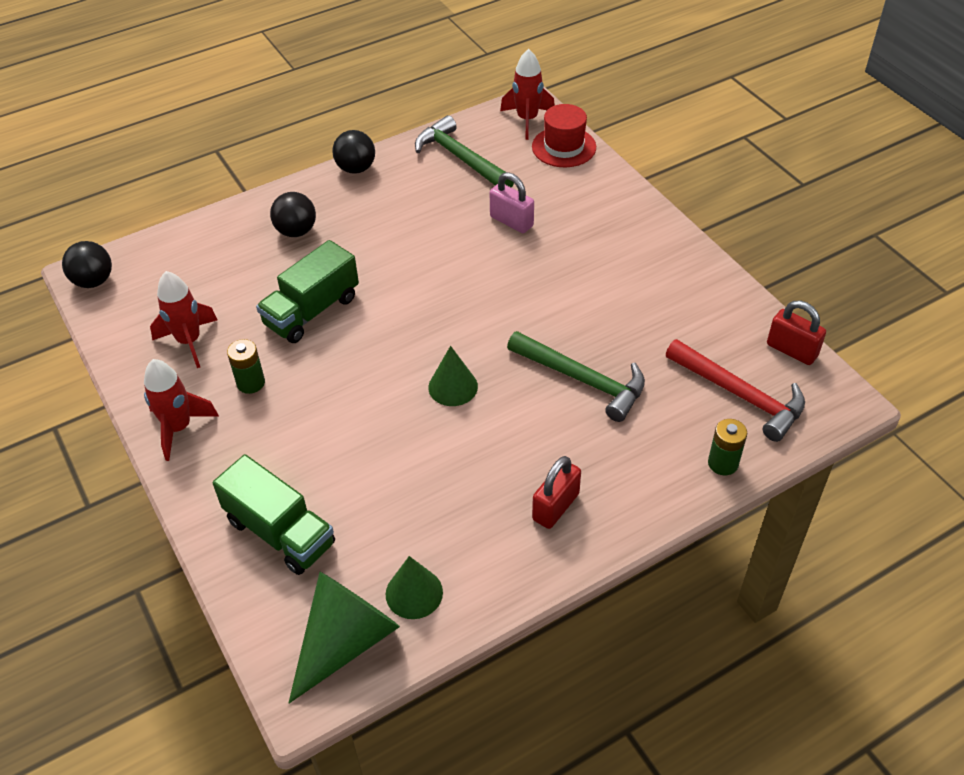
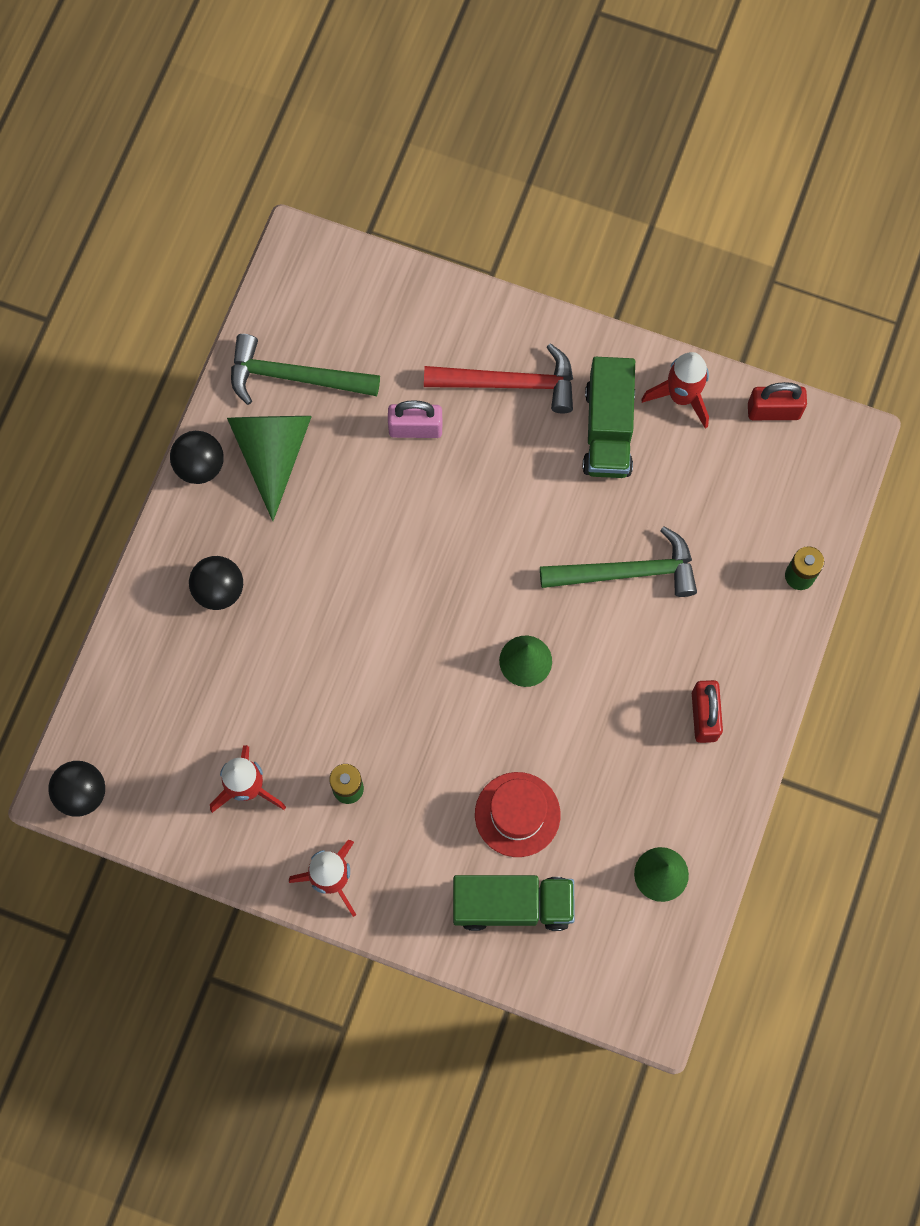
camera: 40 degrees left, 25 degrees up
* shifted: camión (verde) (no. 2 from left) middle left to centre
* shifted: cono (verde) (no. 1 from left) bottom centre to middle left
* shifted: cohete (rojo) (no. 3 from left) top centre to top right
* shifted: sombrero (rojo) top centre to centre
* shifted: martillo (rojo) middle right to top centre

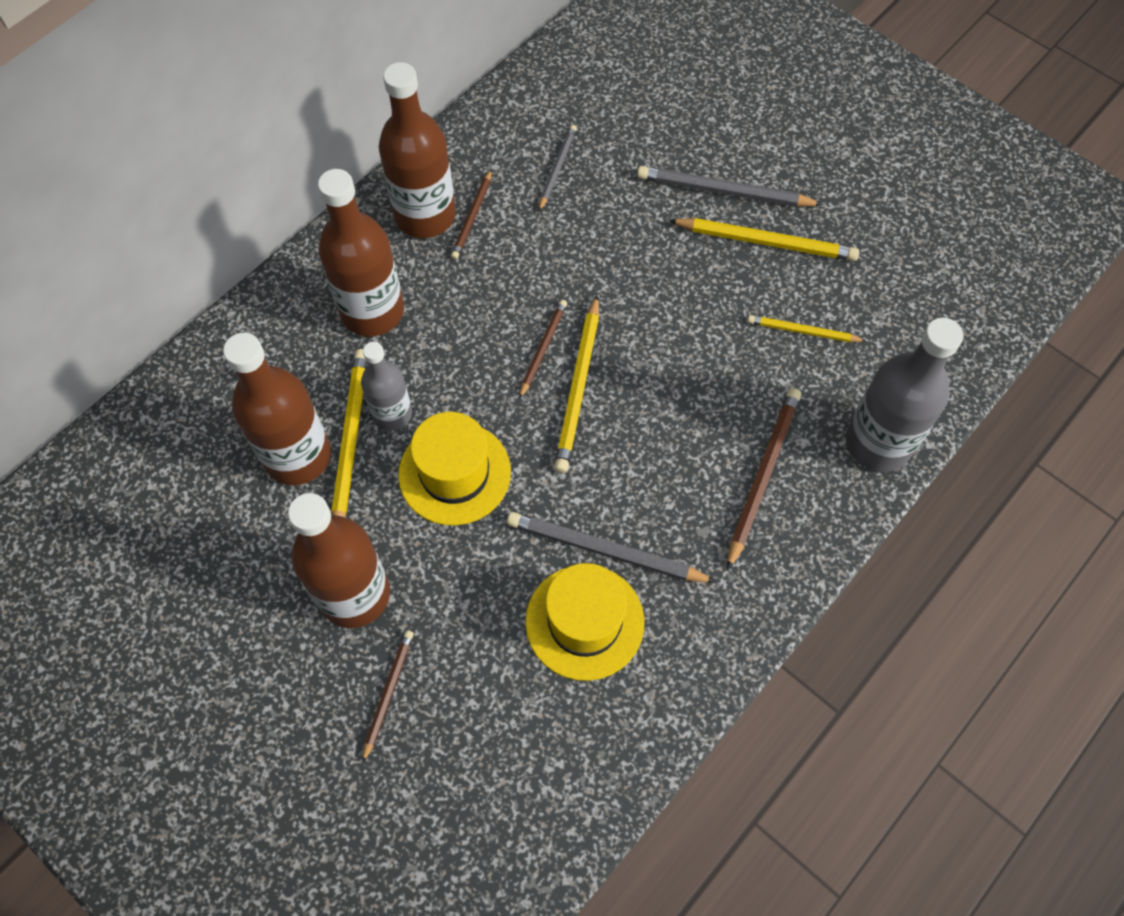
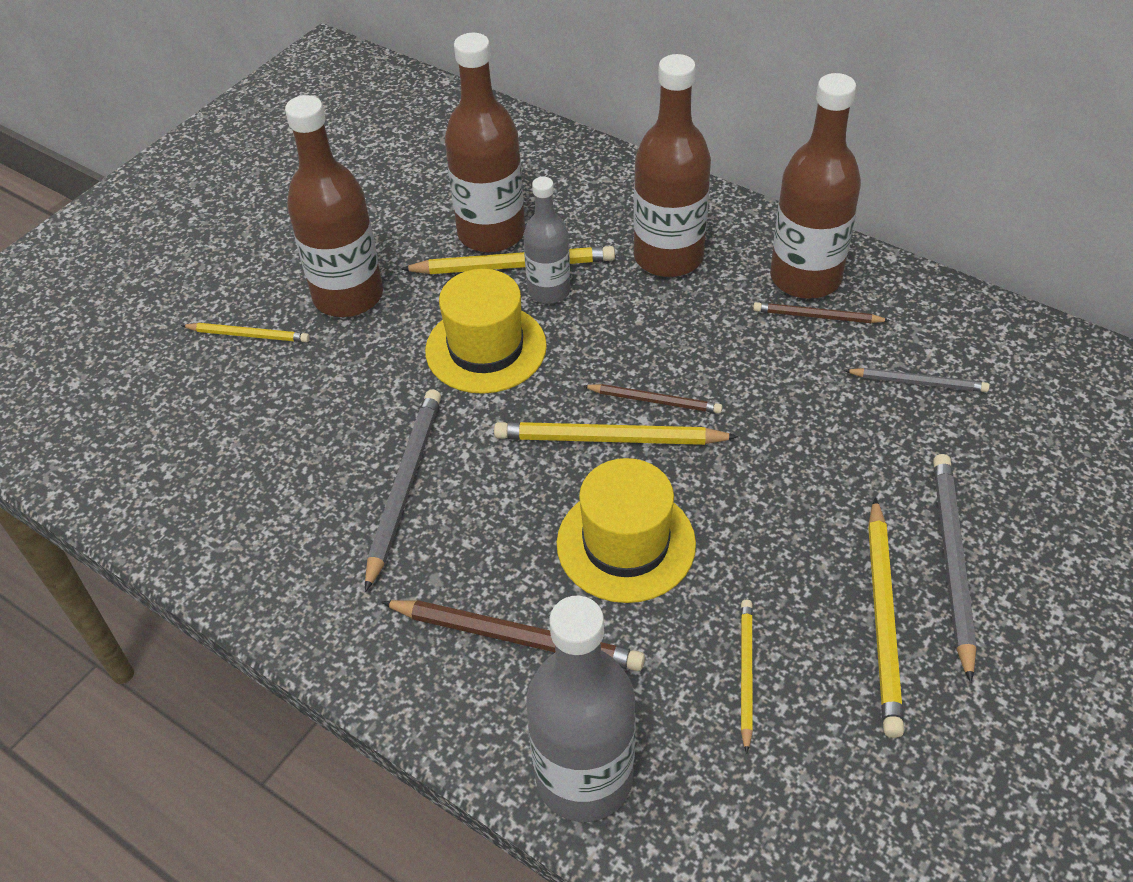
camera: 85 degrees right, 15 degrees down
* repainted: lápiz (marrón) (no. 1 from left) bottom centre to lápiz (amarillo) (no. 1 from left) middle left
* shifted: sombrero (amarillo) (no. 2 from left) bottom centre to centre

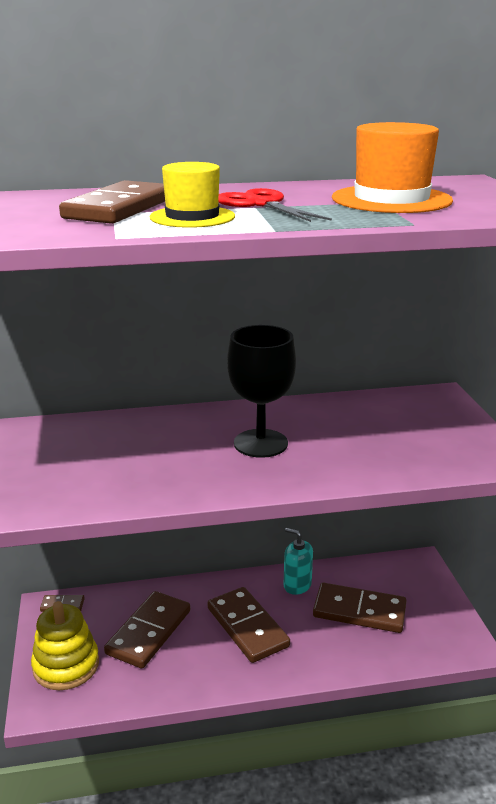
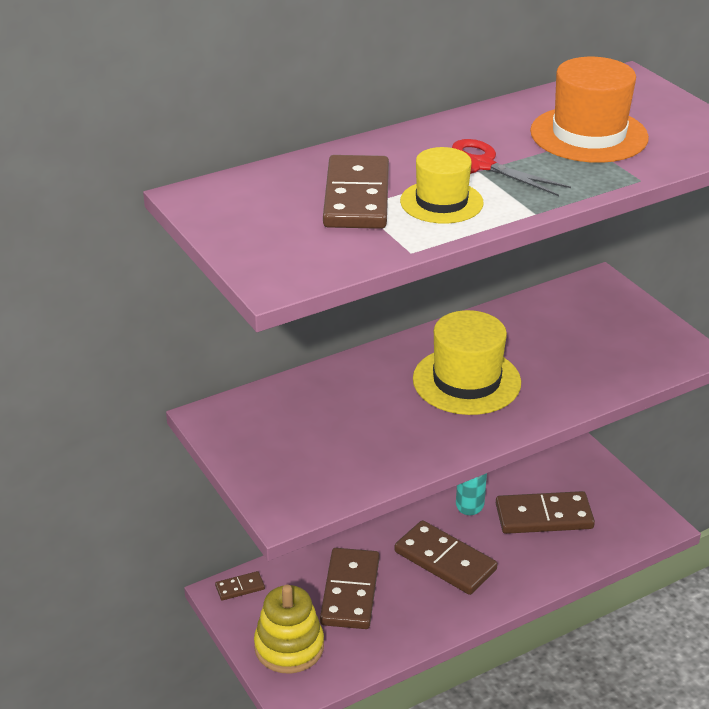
camera: 20 degrees left, 10 degrees up
* swapped: copa (negro) centre to sombrero (amarillo) (no. 2 from left) centre

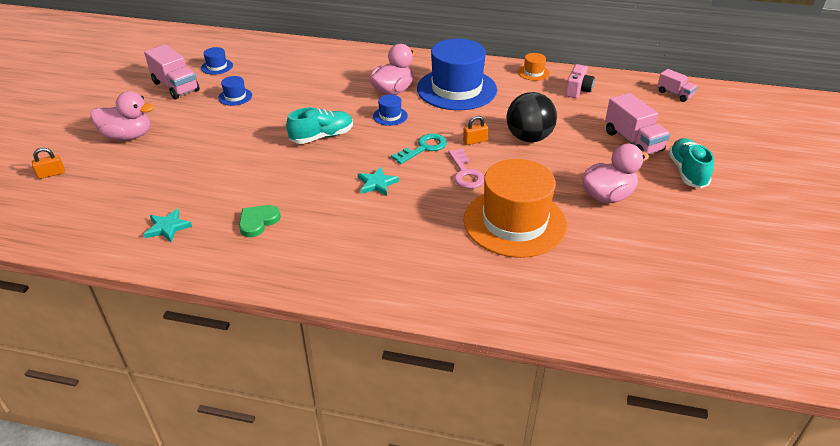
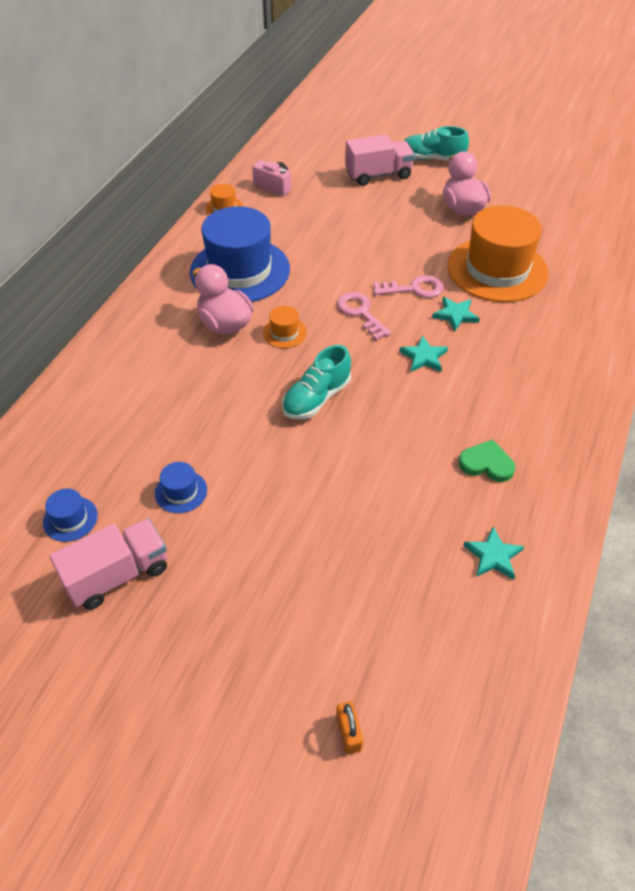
camera: 80 degrees left, 10 degrees up
* gone: pato (rosa) (no. 1 from left) top left
* rotated: corazón (verde) middle left = middle right 150 degrees clockwise
* rotated: zapato (turquesa) (no. 1 from left) top centre = centre 120 degrees counterclockwise
* repainted: sombrero (azul) (no. 3 from left) top centre to sombrero (naranja) (no. 2 from left) centre
* repainted: llave (turquesa) centre to llave (rosa) (no. 1 from left) centre
* gone: candado (naranja) (no. 2 from left) top centre
* gone: pelota (negro) top centre
* gone: camión (rosa) (no. 3 from left) top right
* new: estrella (turquesa) (no. 2 from left) middle right

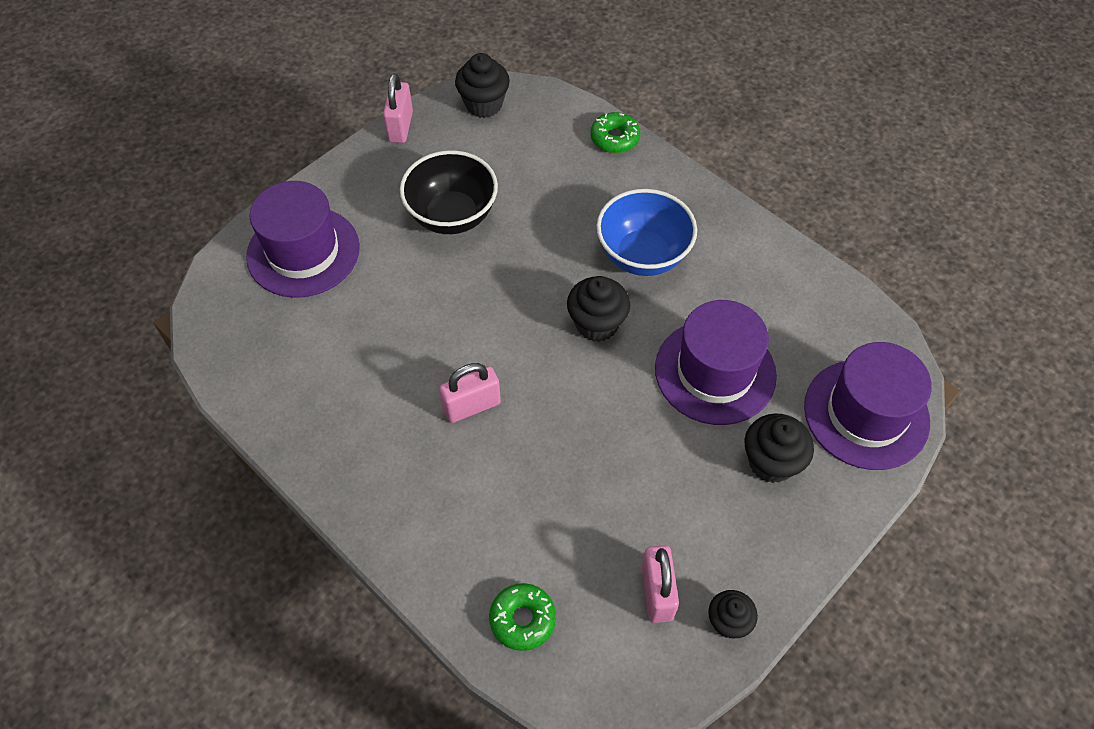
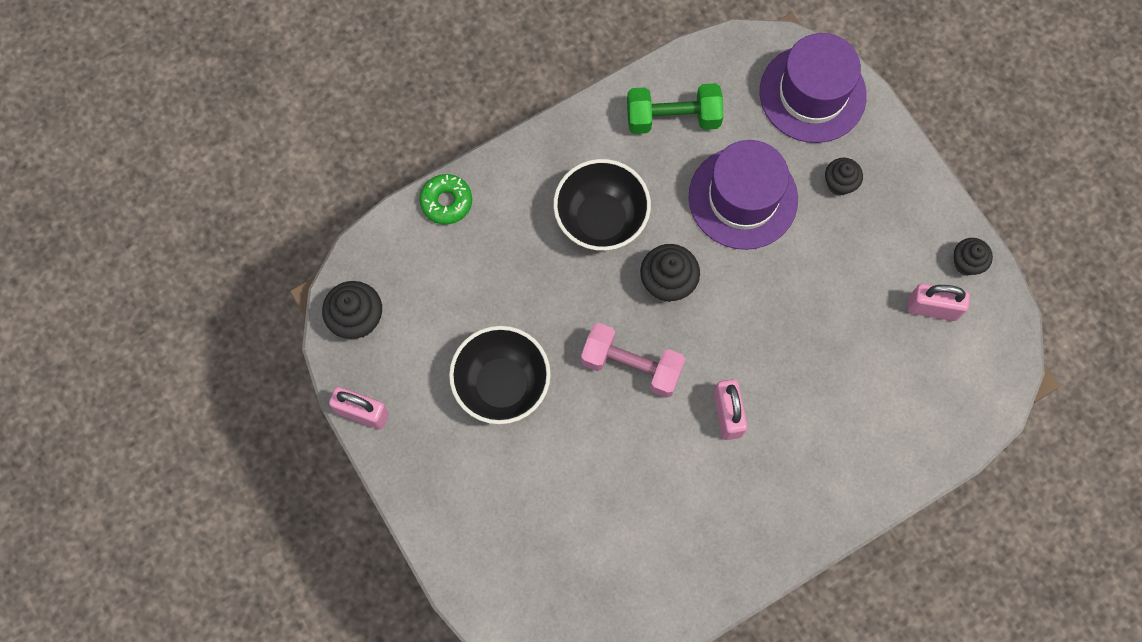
camera: 75 degrees left, 15 degrees up
* gone: sombrero (morado) (no. 1 from left) top left
* gone: rosquilla (verde) (no. 1 from left) bottom centre
* repainted: cuenco (azul) top centre to cuenco (negro) (no. 2 from left) top centre
* scaled: magdalena (negro) (no. 4 from left in the first image) middle right = top right x0.66
* new: mancuerna (rosa) centre
* new: mancuerna (verde) top centre

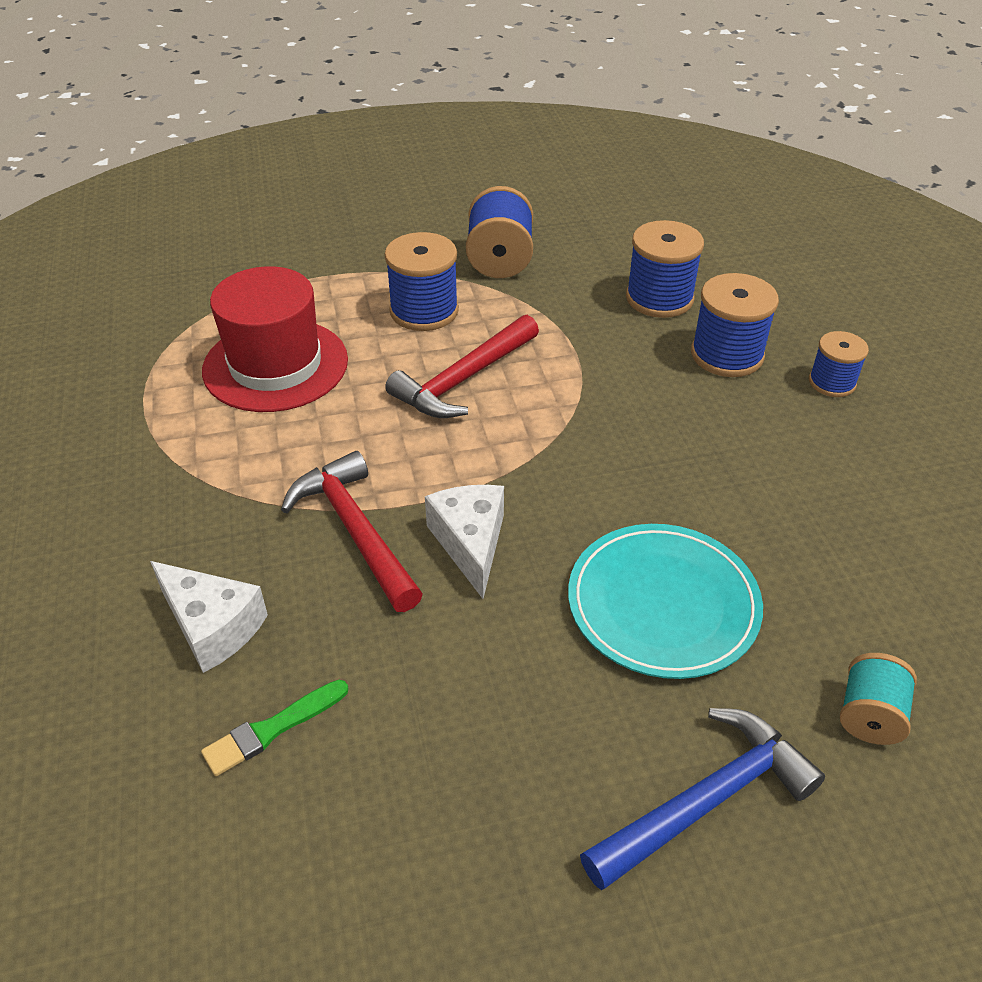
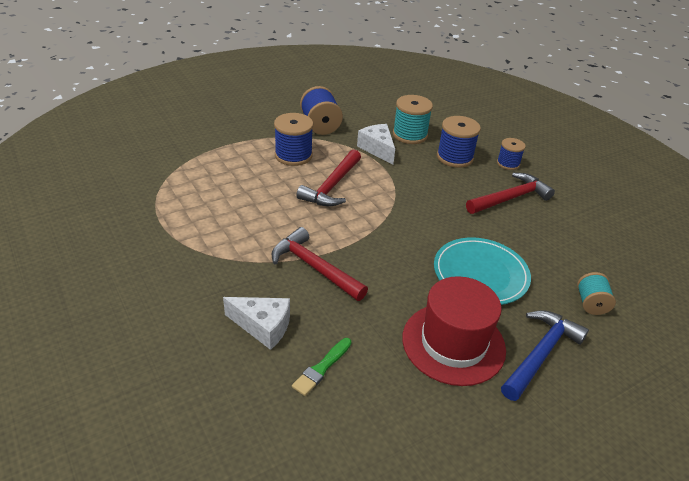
camera: 20 degrees left, 5 degrees down
* shifted: sombrero (rojo) middle left to bottom centre
* shifted: queso (blanco) (no. 2 from left) centre to top centre
* repainted: carrete (azul) (no. 3 from left) top right to carrete (turquesa) (no. 1 from left) top centre
* new: martillo (rojo) (no. 3 from left) middle right

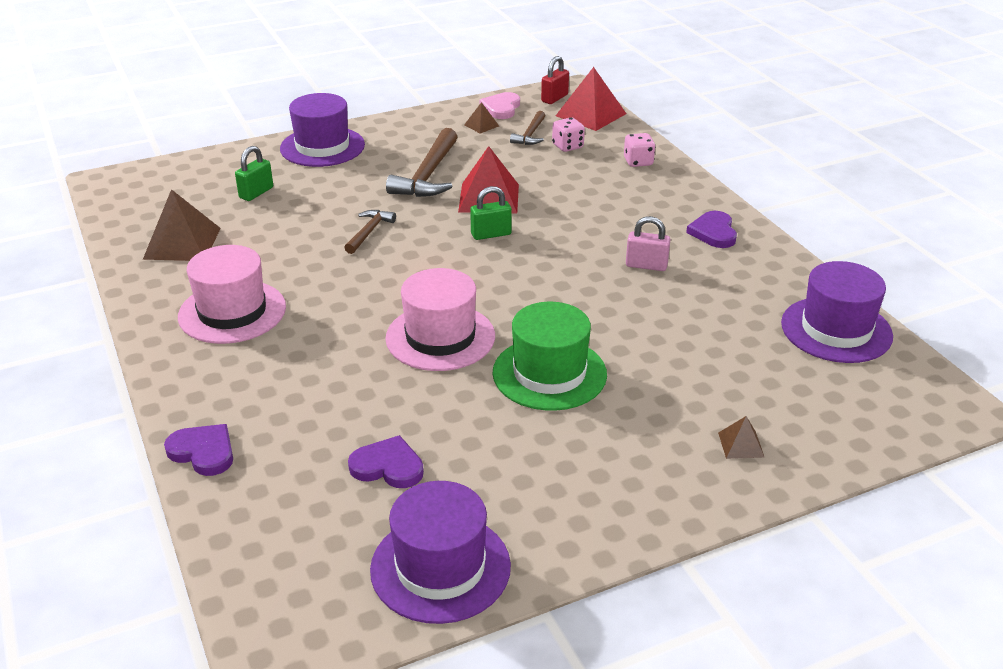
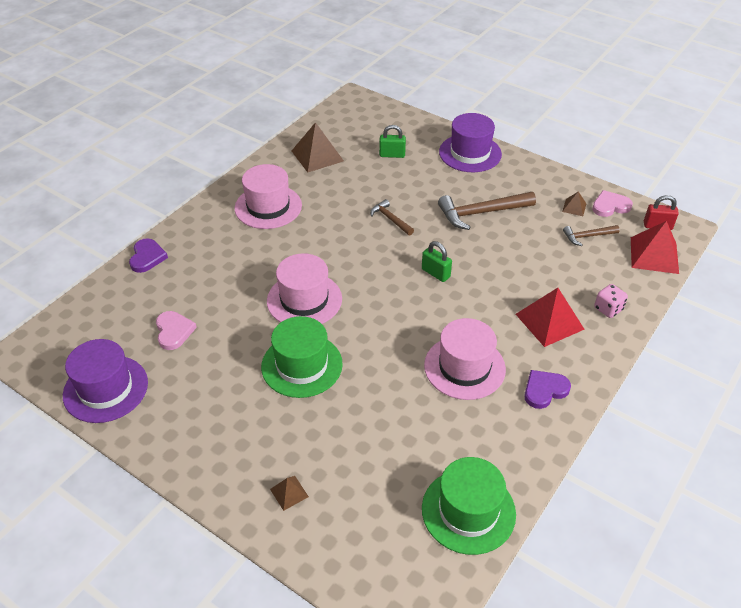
camera: 60 degrees right, 10 degrees up
* rotated: martillo (marrón) (no. 1 from left) centre = centre 120 degrees counterclockwise
* repainted: corazón (morado) (no. 2 from left) bottom centre to corazón (rosa) (no. 1 from left) middle left
* shifted: pirámide (rojo) (no. 1 from left) top centre to middle right
* gone: dado (rosa) (no. 1 from left) top centre
* swapped: candado (rosa) centre to sombrero (rosa) (no. 3 from left) centre
* repainted: sombrero (morado) (no. 3 from left) middle right to sombrero (verde) (no. 2 from left) bottom centre

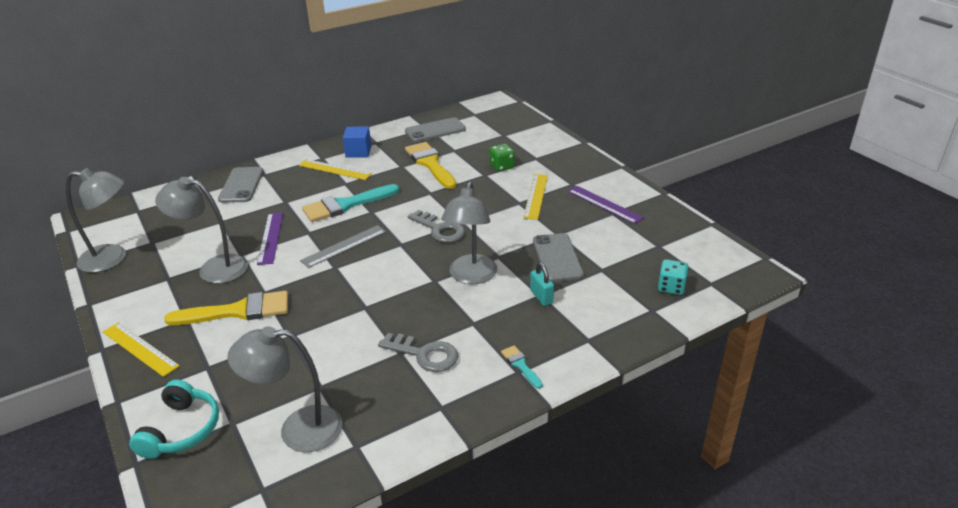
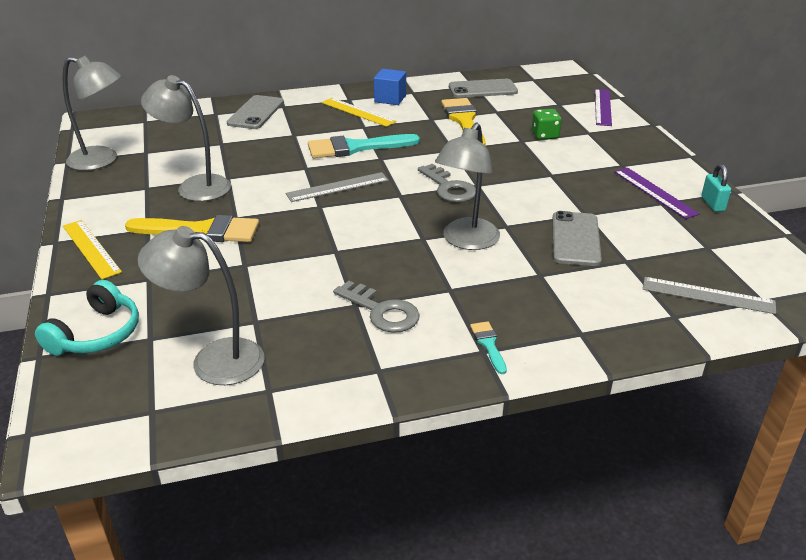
camera: 15 degrees right, 0 degrees up
* shifted: regla (morado) (no. 1 from left) middle left to top right
* gone: regla (amarillo) (no. 3 from left) centre
* shifted: candado (turquesa) centre to middle right
* swapped: dado (turquesa) middle right to regla (gris) (no. 2 from left) middle right

